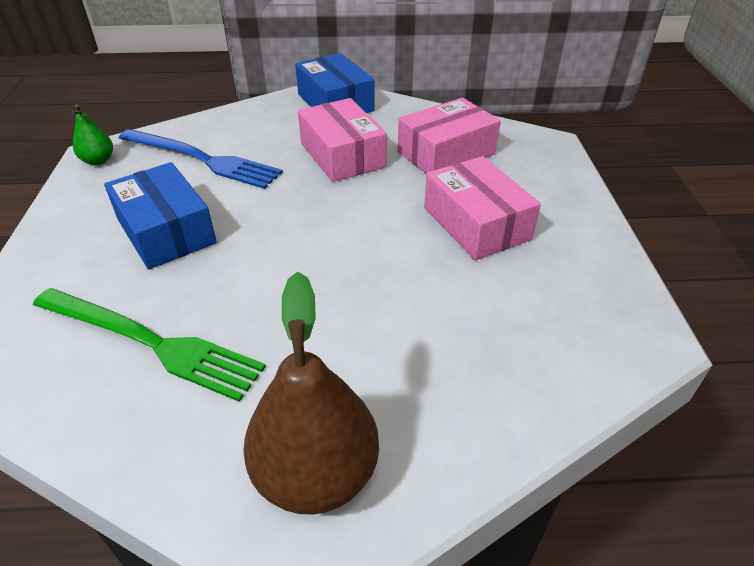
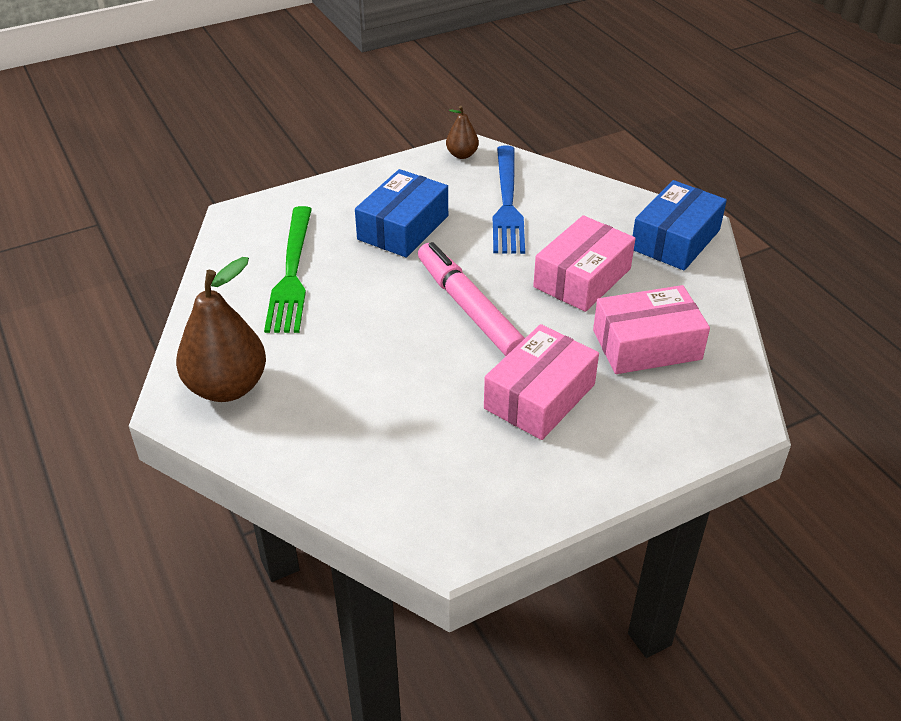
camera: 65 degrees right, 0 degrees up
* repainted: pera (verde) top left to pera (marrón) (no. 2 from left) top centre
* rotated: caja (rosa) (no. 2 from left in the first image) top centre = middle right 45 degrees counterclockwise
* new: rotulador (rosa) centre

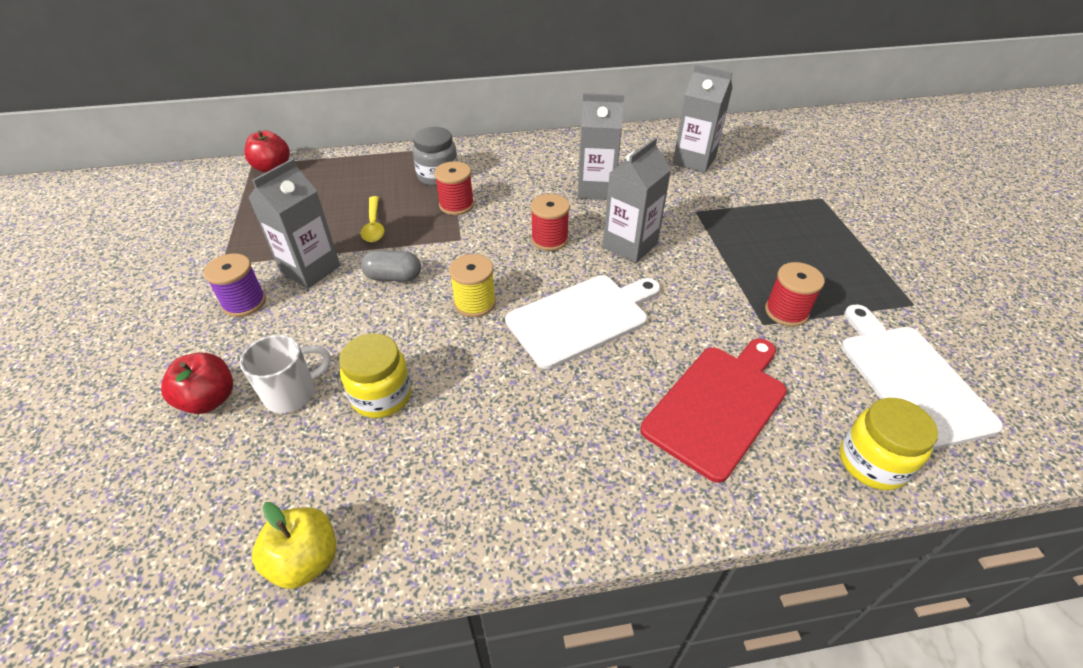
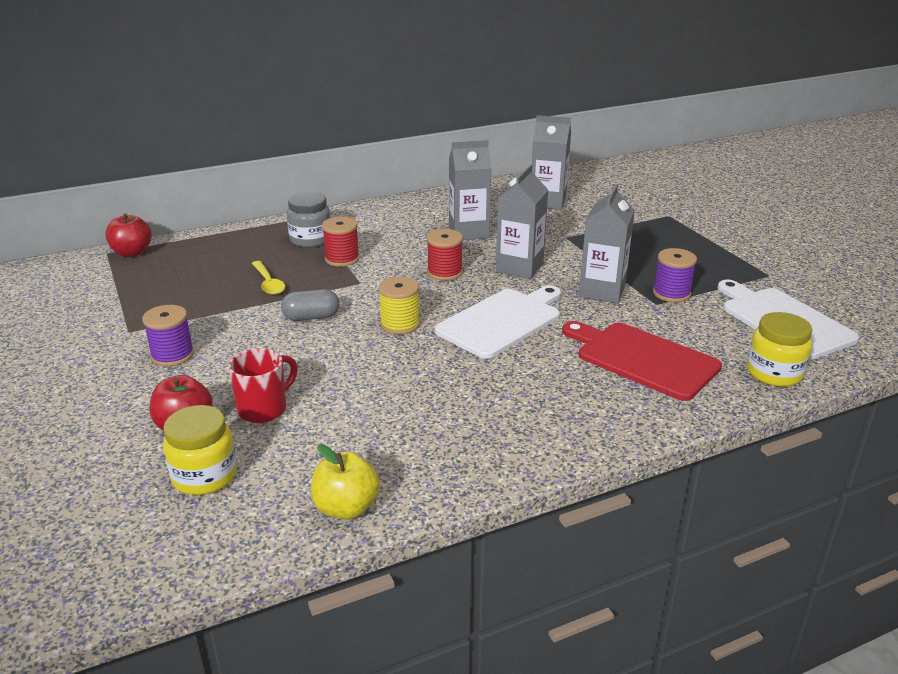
camera: 15 degrees left, 15 degrees down
* repainted: taza (blanco) middle left to taza (rojo) middle left
* shifted: cartón de leche (gris) (no. 1 from left in the first image) middle left to cartón de leche (gris) (no. 4 from left) middle right
* shifted: tarro (amarillo) (no. 1 from left) centre to bottom left
* rotated: tabla de cortar (rojo) centre = middle right 75 degrees counterclockwise
* repainted: carrete (rojo) (no. 3 from left) middle right to carrete (morado) (no. 2 from left) middle right

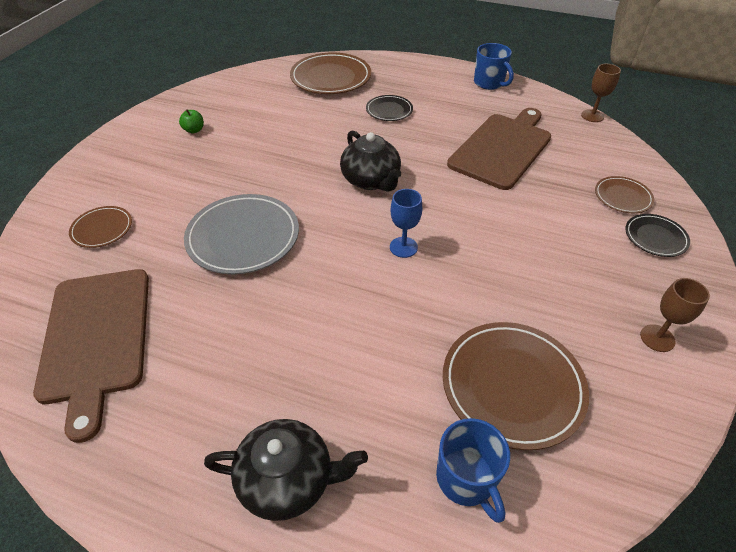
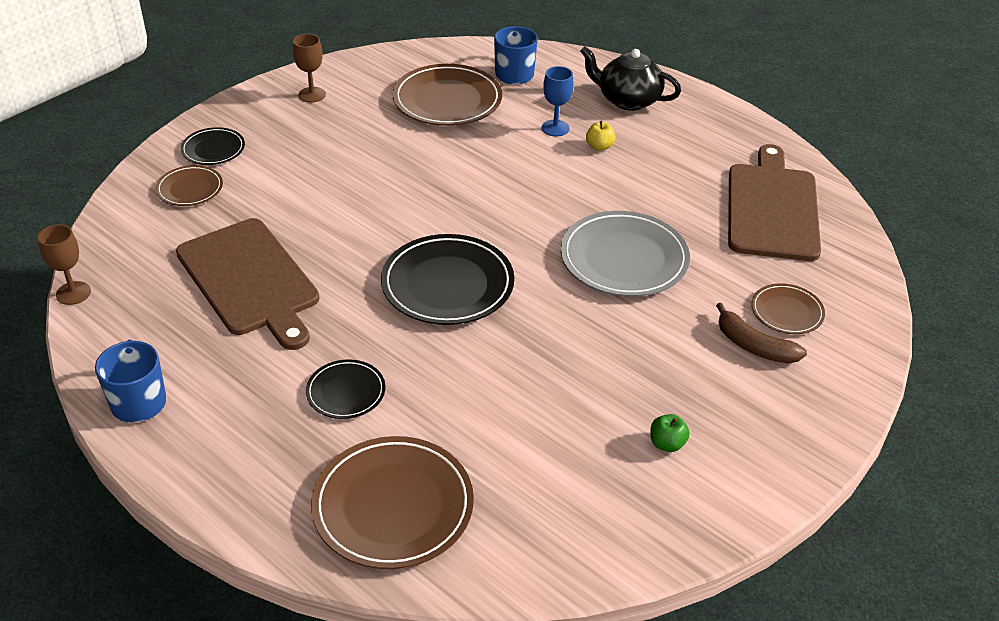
camera: 160 degrees left, 5 degrees down
* swapped: tetera (negro) (no. 2 from left) top centre to plato (negro) (no. 3 from left) centre
* shifted: copa (azul) centre to top centre
* rotated: tabla de cortar (marrón) (no. 2 from left in the first image) top right = middle left 90 degrees counterclockwise
* new: manzana (amarillo) top centre
* new: plátano (marrón) middle right

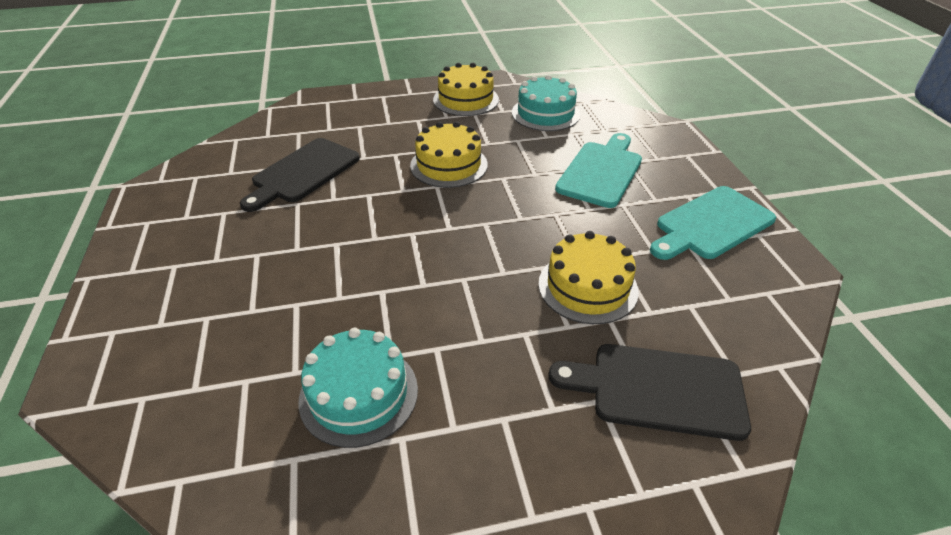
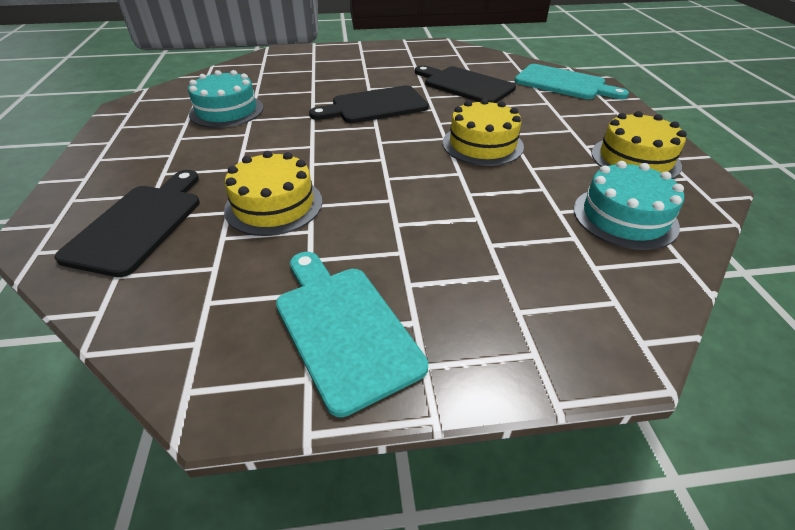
camera: 95 degrees right, 0 degrees up
* shifted: tabla de cortar (turquesa) (no. 1 from left in the first image) top centre to tabla de cortar (turquesa) (no. 2 from left) top right
* new: tabla de cortar (negro) (no. 2 from left) top centre

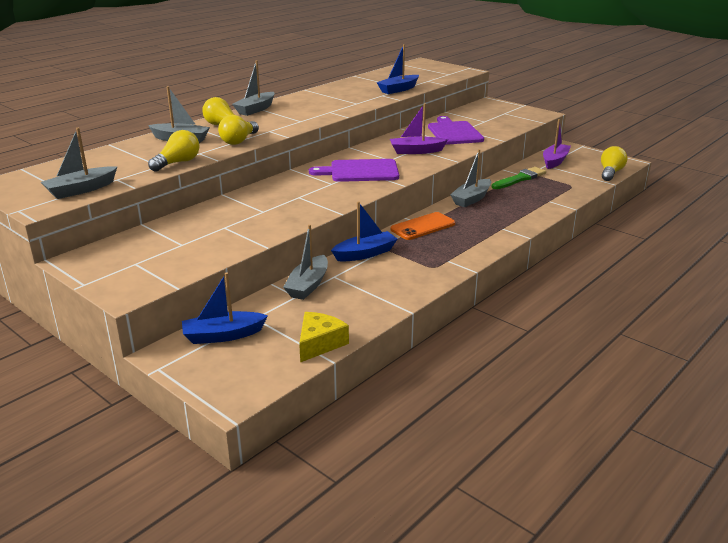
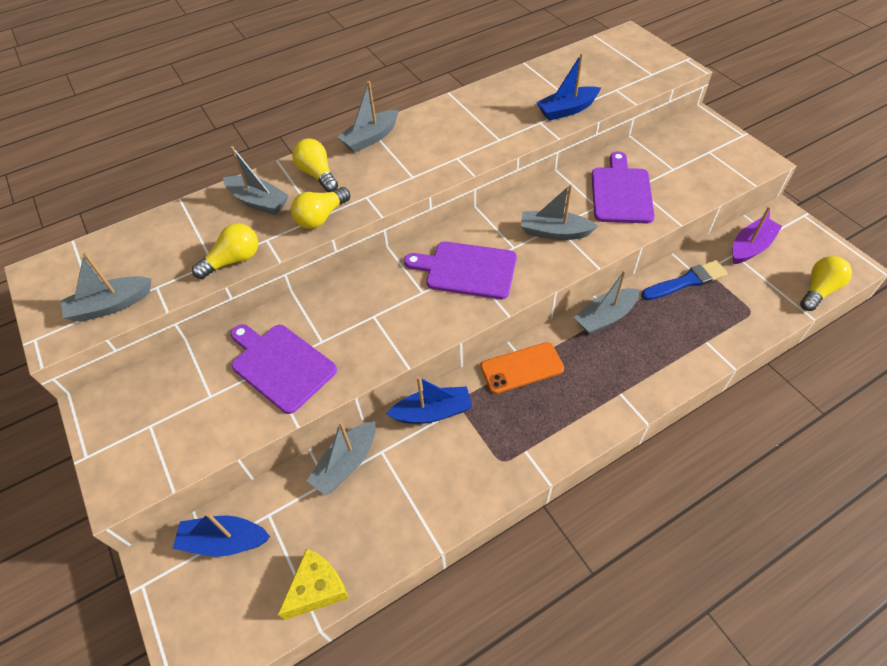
camera: 20 degrees right, 25 degrees up
* repainted: barco (morado) (no. 1 from left) top centre to barco (gris) (no. 5 from left) top centre
* repainted: pincel (verde) top right to pincel (azul) middle right
* new: tabla de cortar (morado) (no. 1 from left) middle left

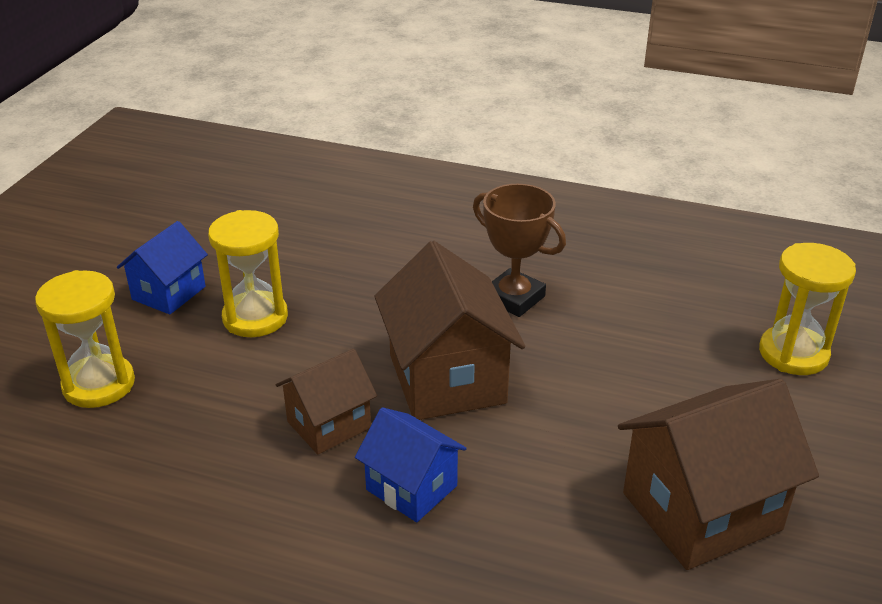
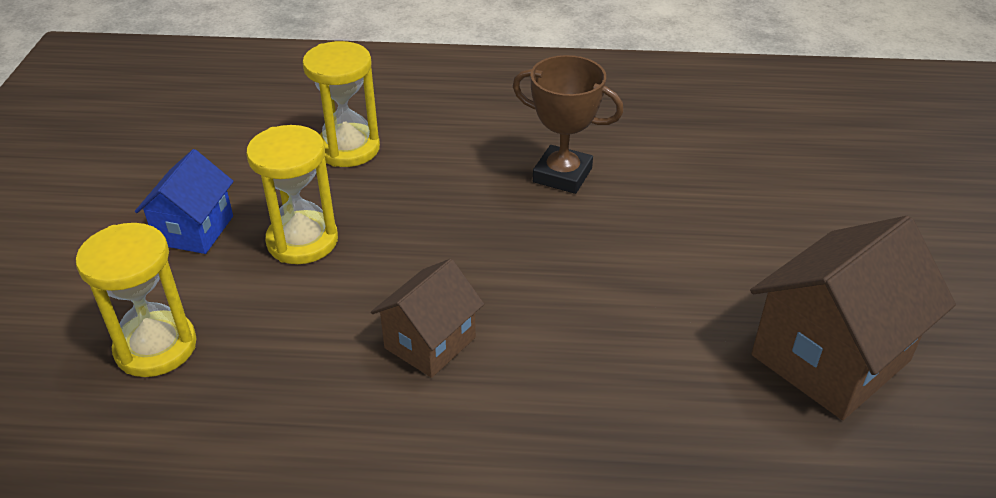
camera: 15 degrees left, 5 degrees up
* gone: casa (azul) (no. 2 from left) bottom centre
* gone: casa (marrón) (no. 2 from left) centre
* shifted: reloj de arena (amarillo) (no. 3 from left) middle right to top centre

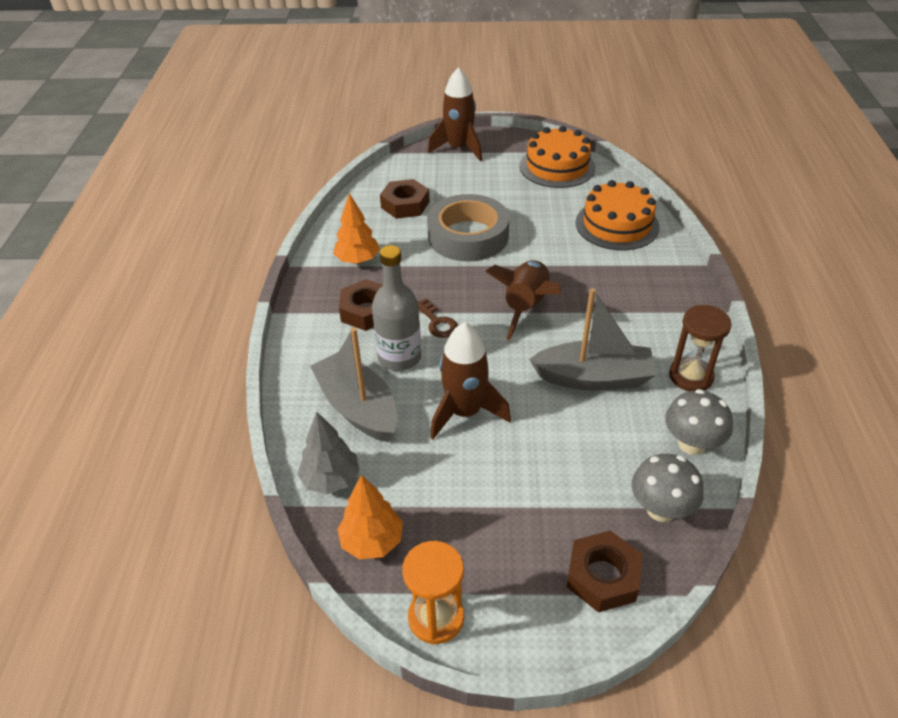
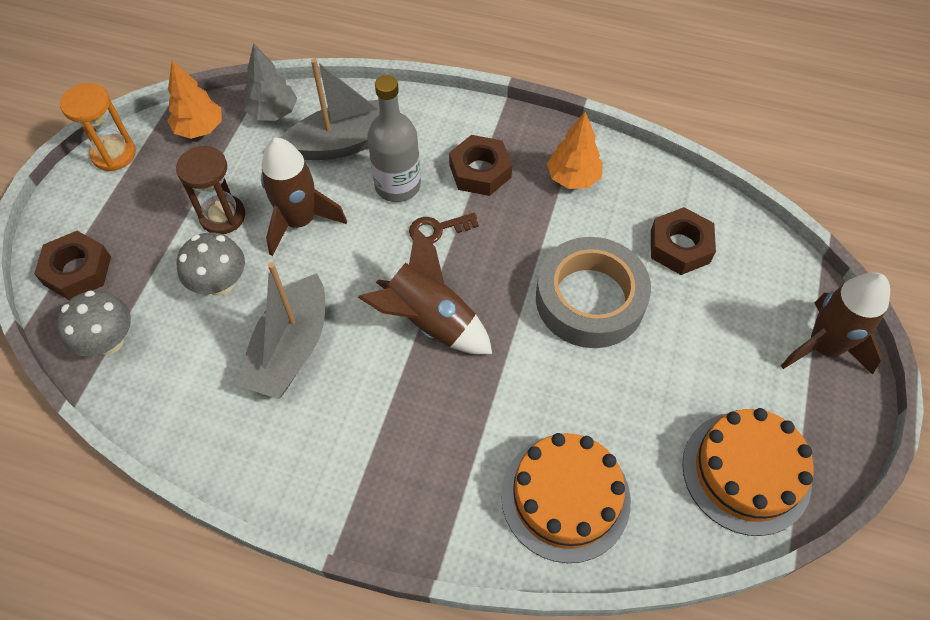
camera: 105 degrees right, 15 degrees up
* shifted: seta (gris) (no. 2 from left) middle right to middle left
* shifted: reloj de arena (marrón) middle right to top left

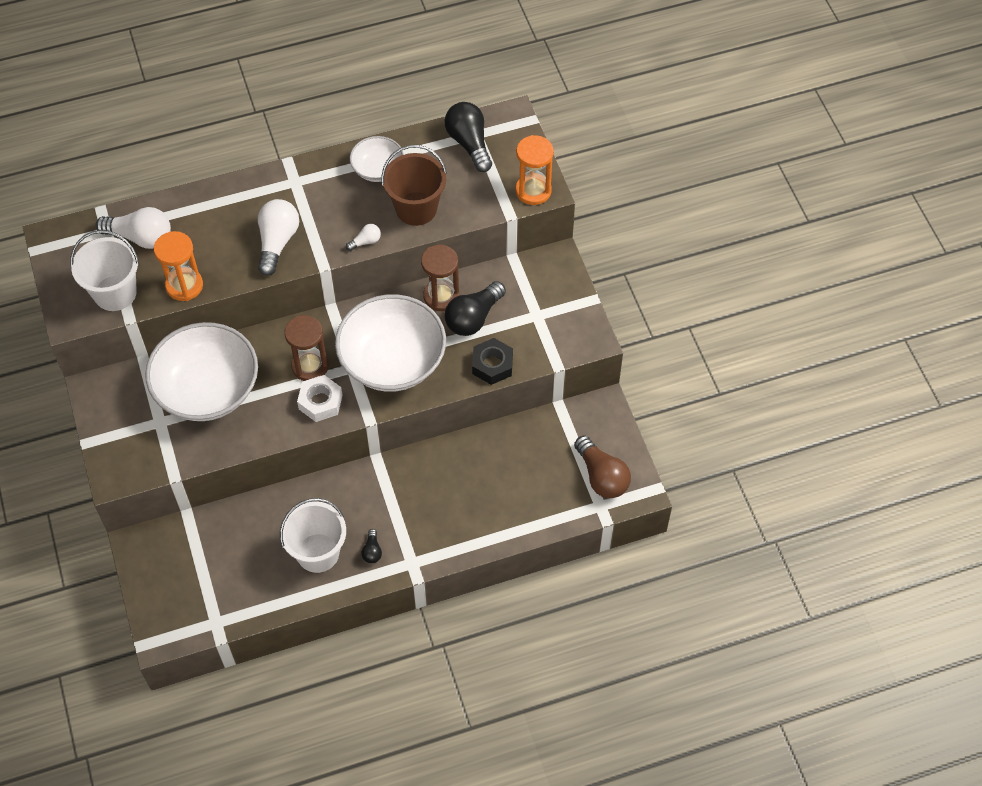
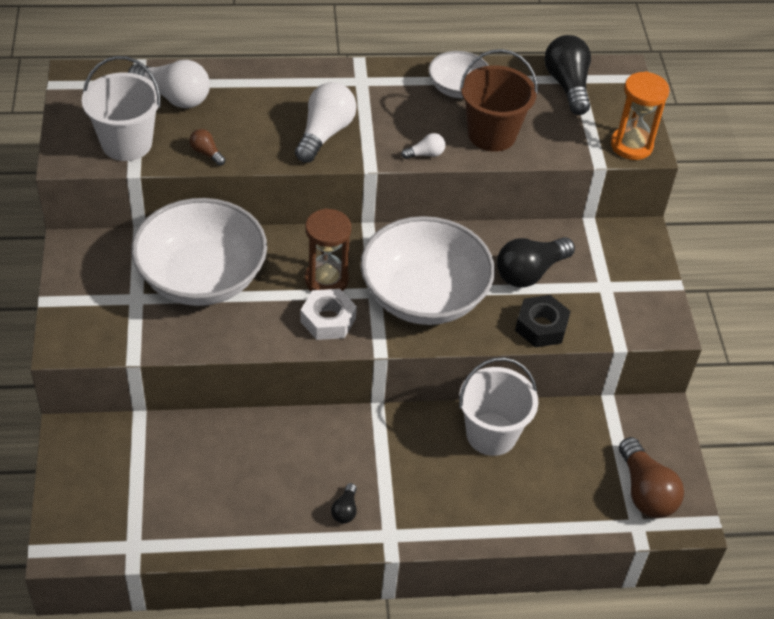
camera: 10 degrees right, 10 degrees down
* swapped: reloj de arena (naranja) (no. 1 from left) middle left to bombilla (marrón) (no. 1 from left) top left
* shifted: balde (blanco) (no. 2 from left) bottom left to centre
* gone: reloj de arena (marrón) (no. 2 from left) centre

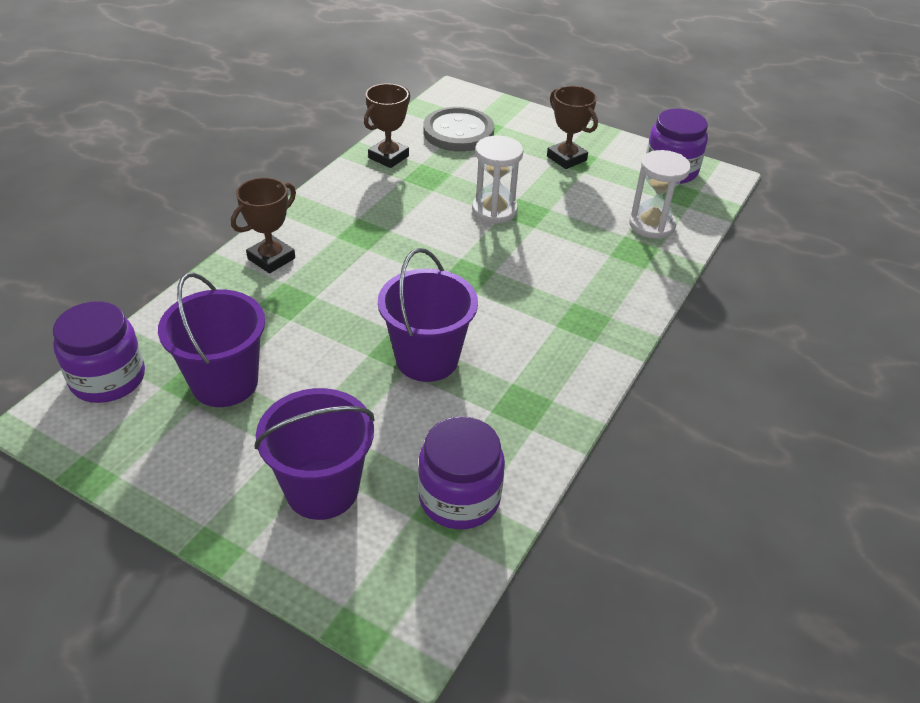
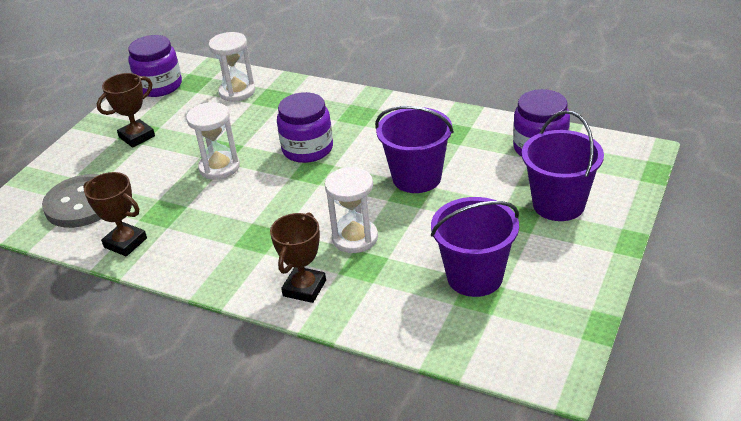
camera: 90 degrees left, 5 degrees down
* shifted: tarro (morado) (no. 1 from left in the first image) middle left to tarro (morado) (no. 2 from left) top centre
* rotated: trofeo (marrón) (no. 1 from left in the first image) top left = centre 75 degrees clockwise
* new: reloj de arena (blanco) (no. 3 from left) centre

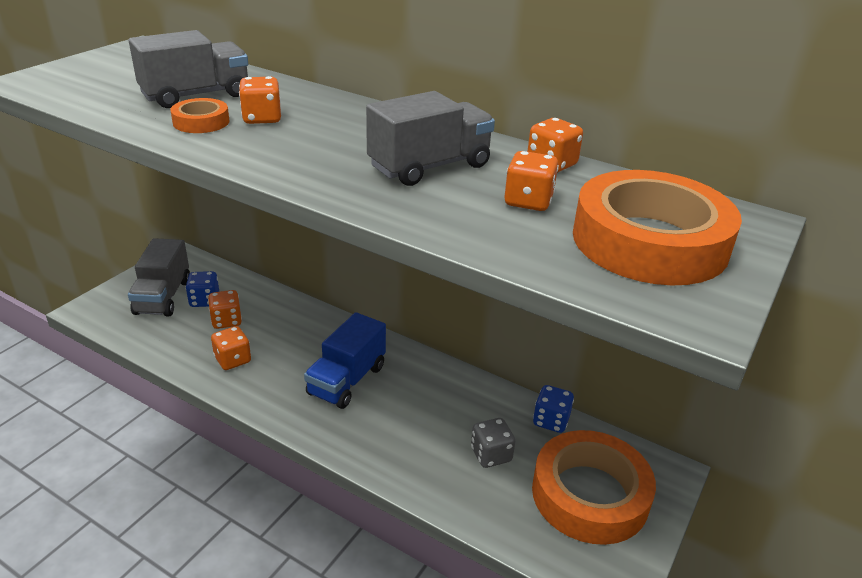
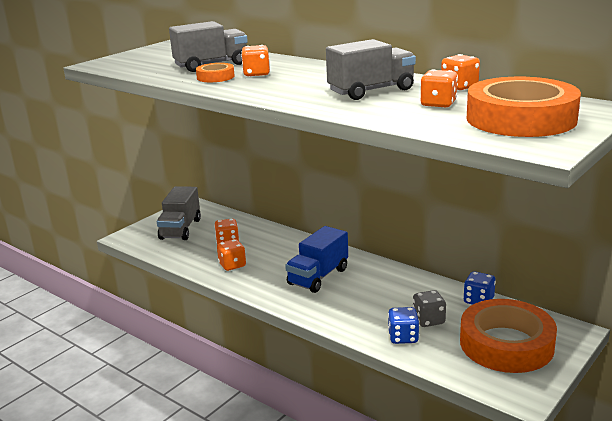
camera: 10 degrees right, 10 degrees down
* shifted: dado (azul) (no. 1 from left) middle left to bottom centre

